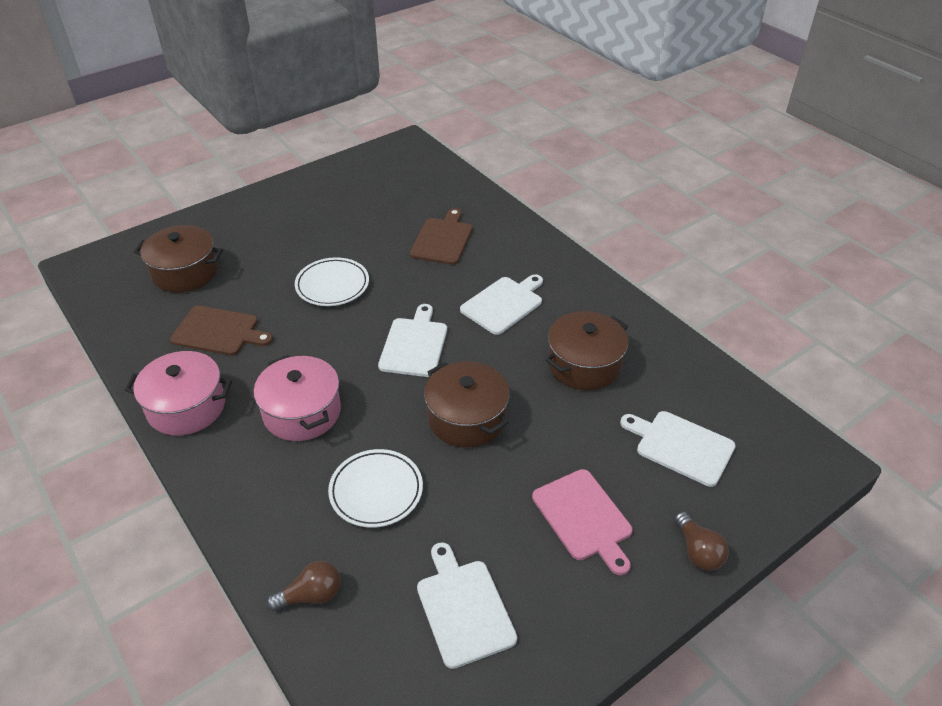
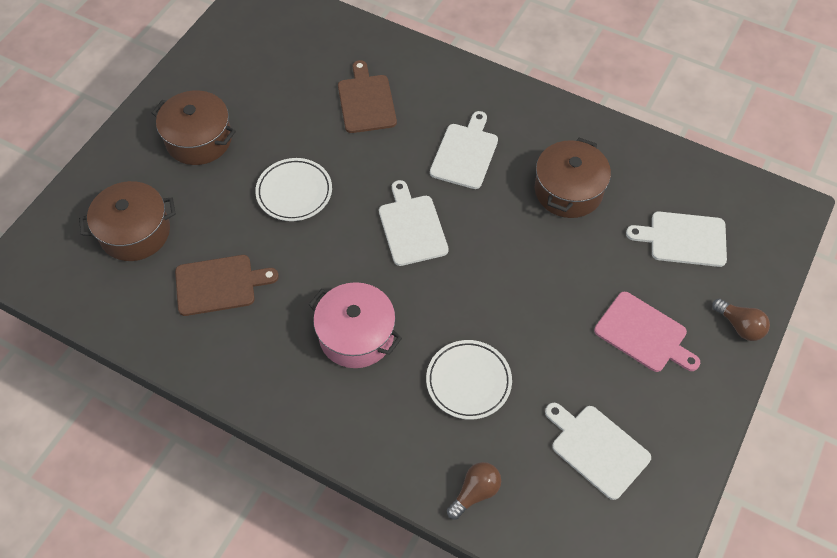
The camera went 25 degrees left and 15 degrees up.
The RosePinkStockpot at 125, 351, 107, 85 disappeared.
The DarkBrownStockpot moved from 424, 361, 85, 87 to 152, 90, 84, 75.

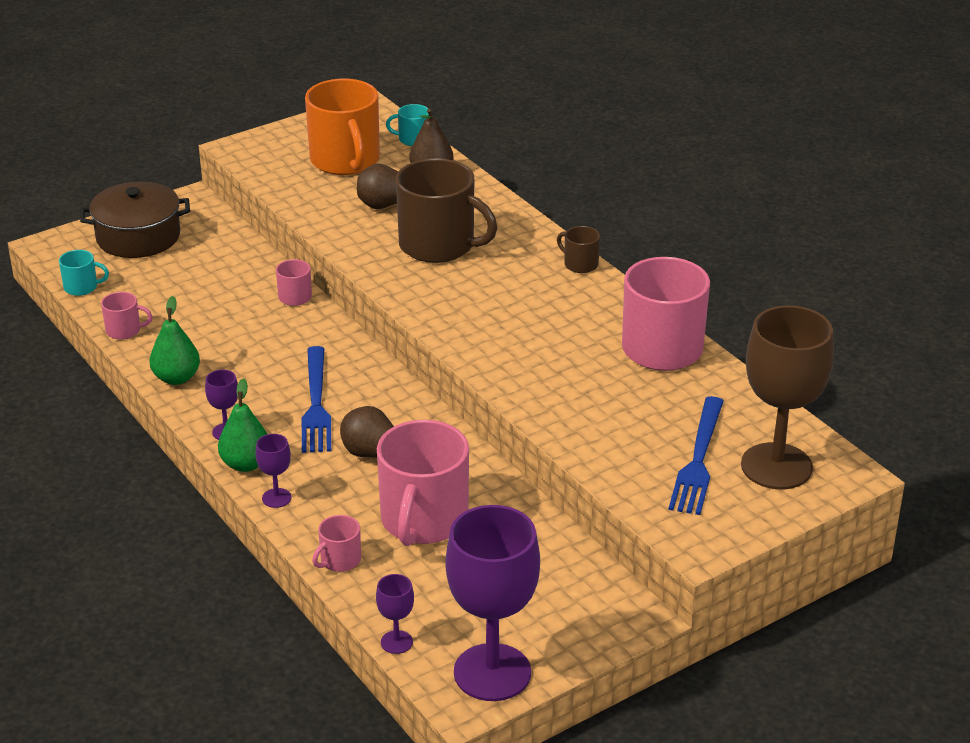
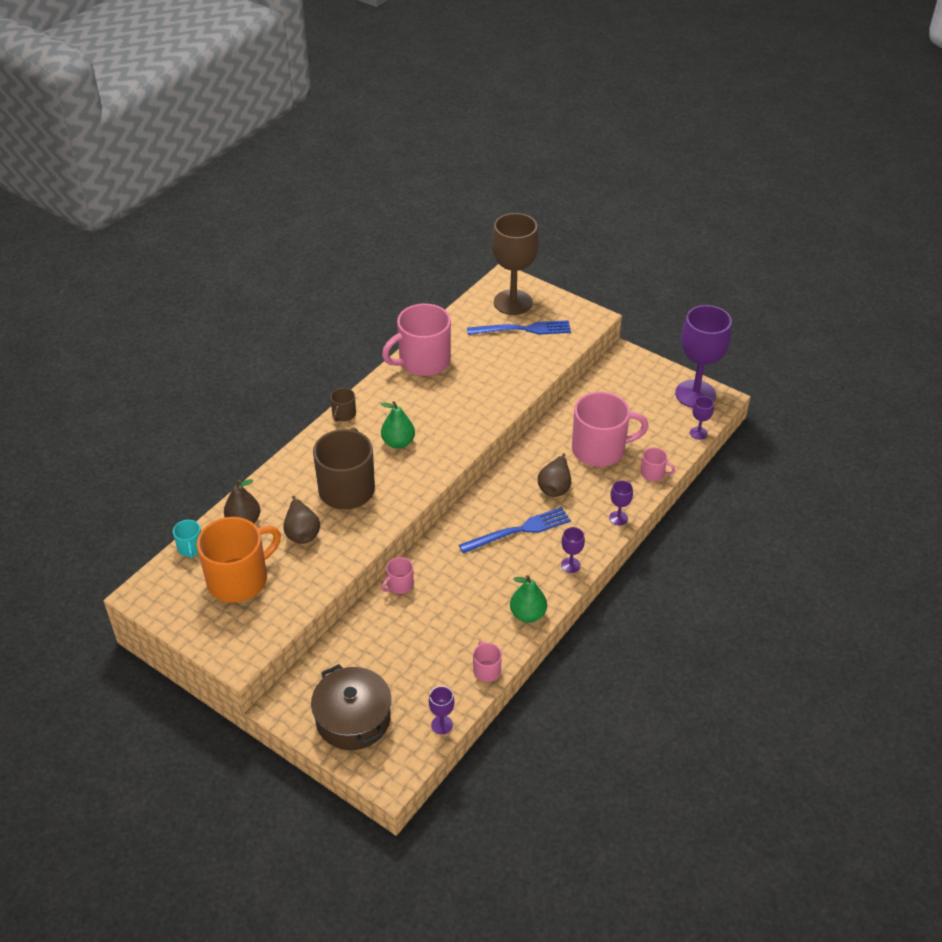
The camera went 110 degrees left and 10 degrees up.
The GreenToyPear moved from 218, 378, 49, 94 to 380, 401, 35, 48.
The TealMug at 59, 250, 50, 46 was replaced by the RoyalPurpleChalice at 429, 686, 25, 48.

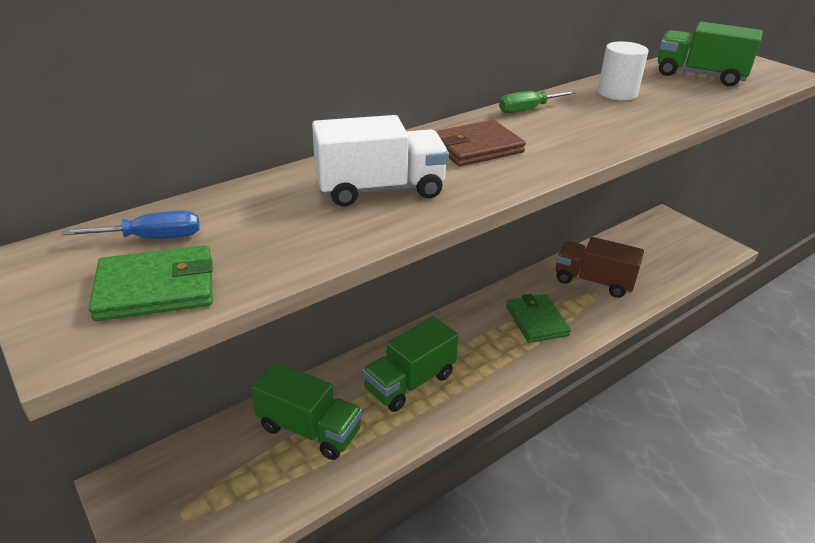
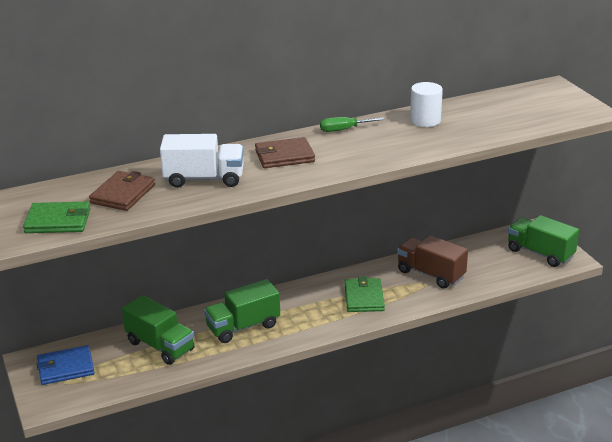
The camera went 15 degrees right and 5 degrees down.
The CobaltHandScrewdriver at 62, 210, 137, 28 disappeared.
The CobaltWallet at 37, 345, 57, 40 appeared.
The DarkBrownWallet at 89, 171, 66, 40 appeared.
The GreenLorry moved from 658, 21, 105, 65 to 508, 215, 71, 52.

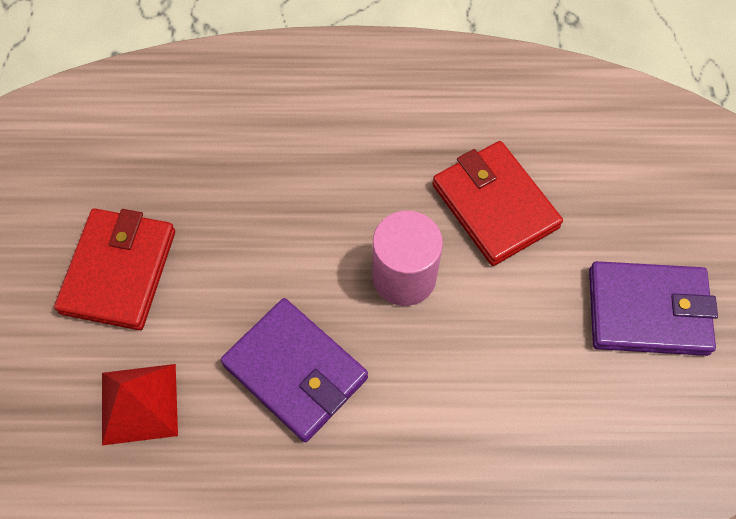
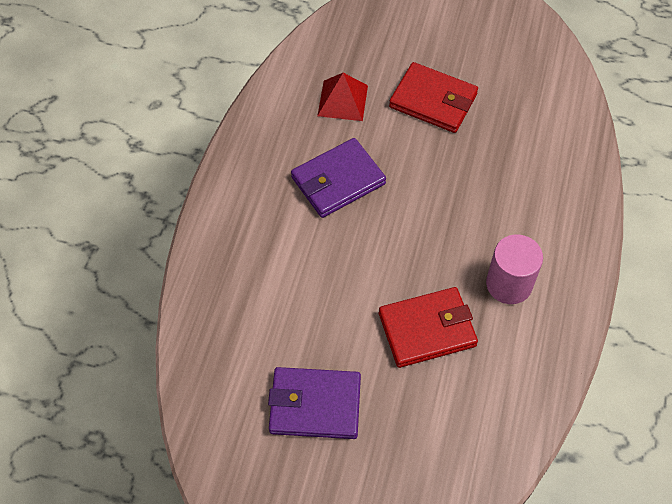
The camera went 105 degrees right and 5 degrees down.
The RosePinkCylinder moved from 372, 211, 71, 95 to 486, 234, 57, 70.
The RoyalPurpleWallet at 589, 261, 129, 95 turned 75 degrees clockwise.

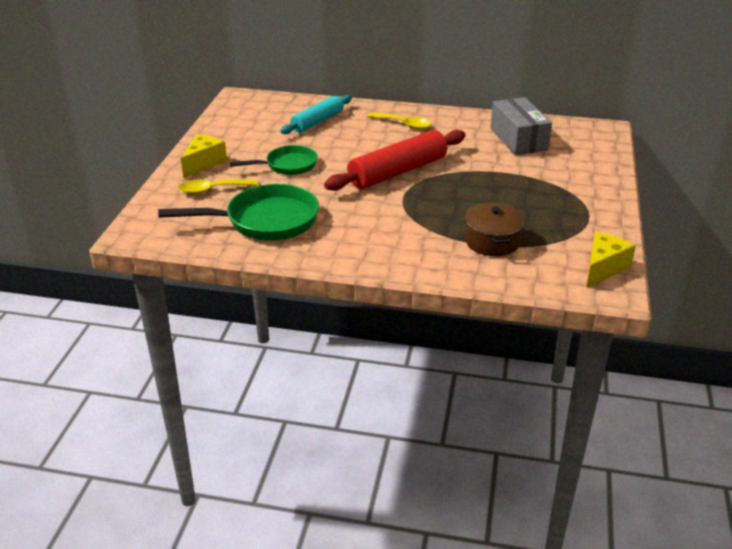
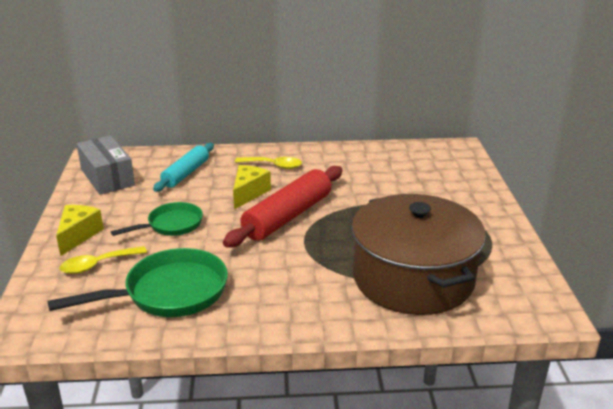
The camera went 15 degrees left and 5 degrees down.
The GrayPackage moved from 490, 97, 62, 58 to 77, 135, 58, 60.
The BrightYellowPieceOfCheese moved from 586, 232, 50, 56 to 233, 165, 38, 44.
The DarkBrownStockpot at 465, 202, 60, 54 changed to 2.11 times the size.

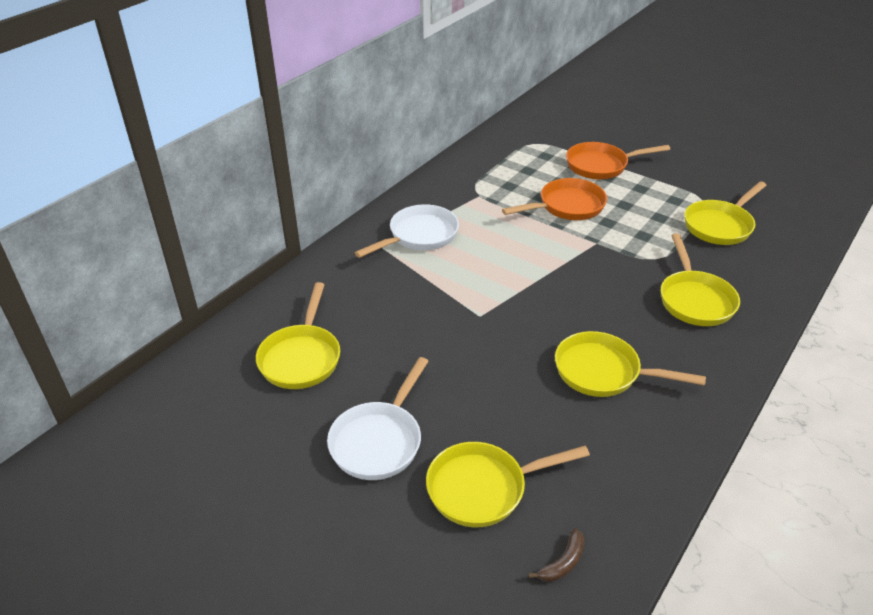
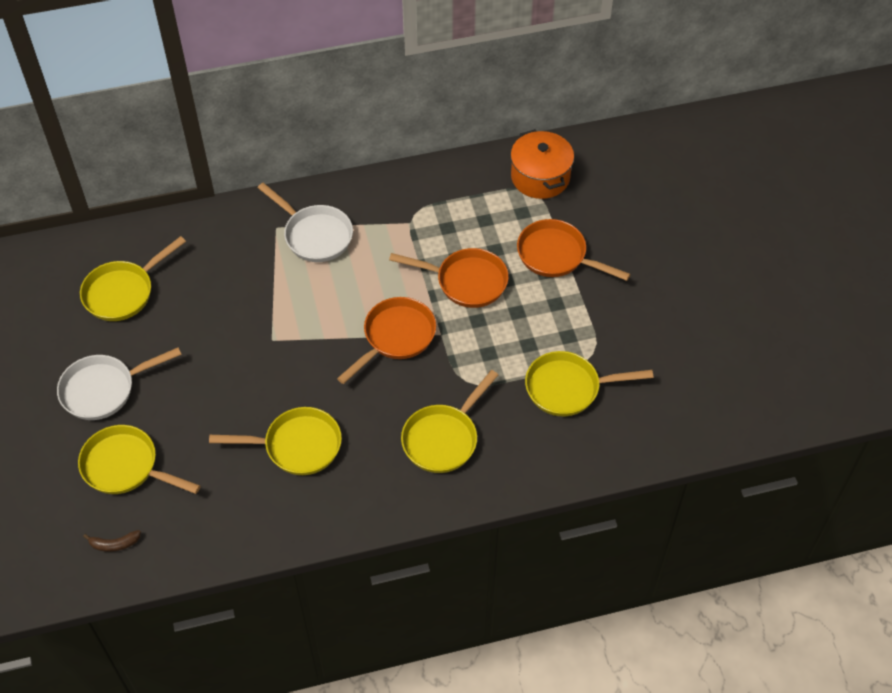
The camera went 40 degrees right and 15 degrees up.
The OrangeSkillet at 337, 297, 99, 87 appeared.
The OrangeStockpot at 510, 129, 64, 70 appeared.
The PureWhiteSkillet at 355, 204, 104, 54 turned 45 degrees clockwise.
The BrightYellowSkillet at 555, 331, 151, 66 turned 120 degrees clockwise.

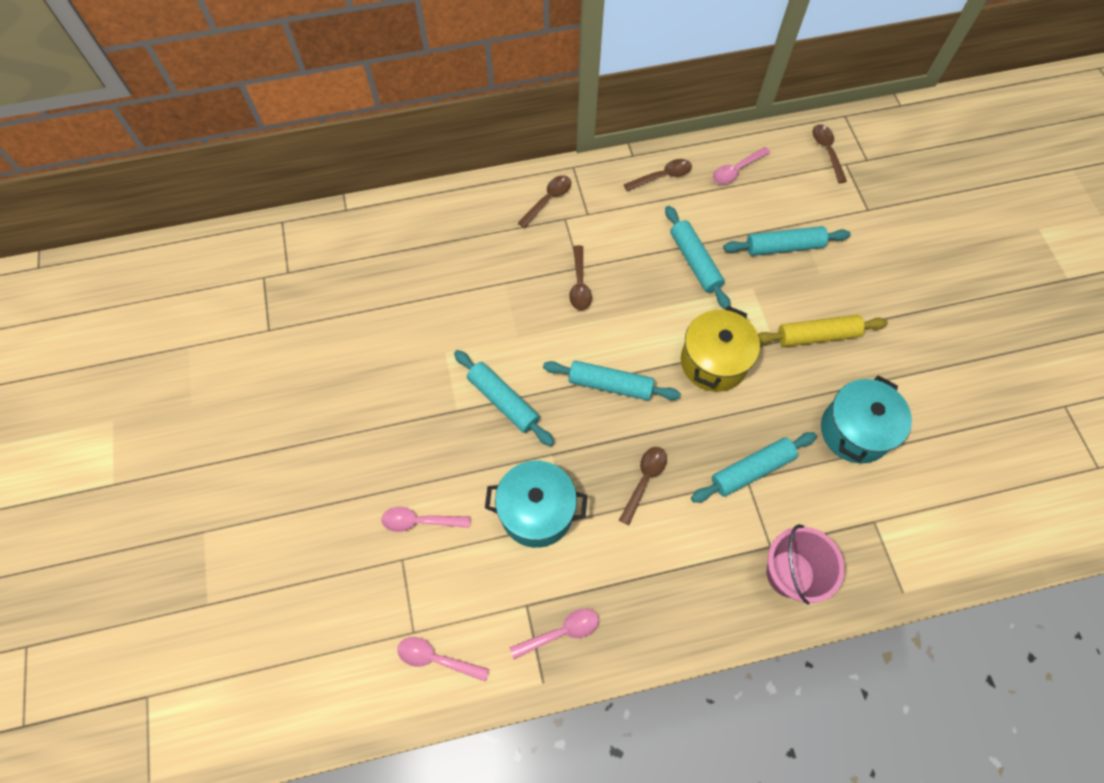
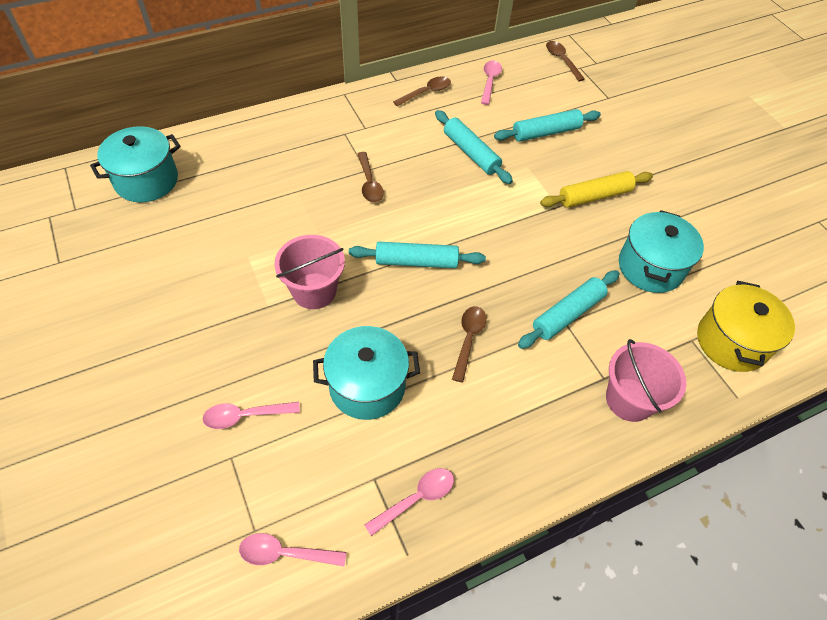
The camera went 15 degrees left and 10 degrees down.
The DarkBrownTablespoon at 518, 175, 53, 53 disappeared.
The TealStockpot at 90, 126, 91, 76 appeared.
The BrightYellowStockpot moved from 681, 306, 79, 86 to 697, 281, 98, 91.
The TealRollingPin at 454, 350, 100, 96 was replaced by the RosePinkBucket at 274, 235, 71, 74.
The RosePinkTablespoon at 713, 147, 58, 37 turned 150 degrees clockwise.

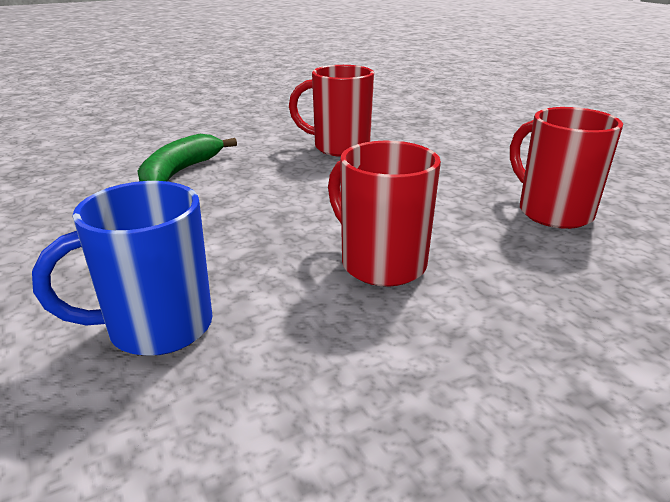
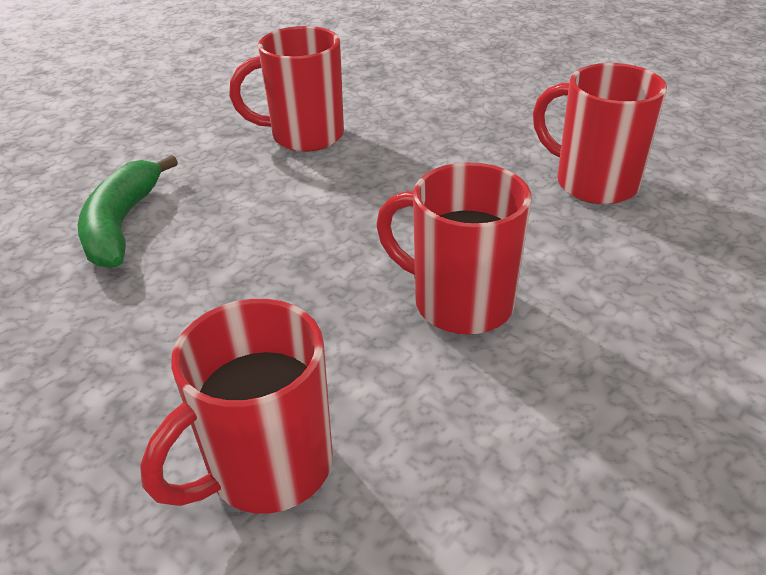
The camera went 20 degrees left and 10 degrees up.
The CobaltMug at 32, 181, 181, 175 became the RedMug at 140, 299, 193, 215.

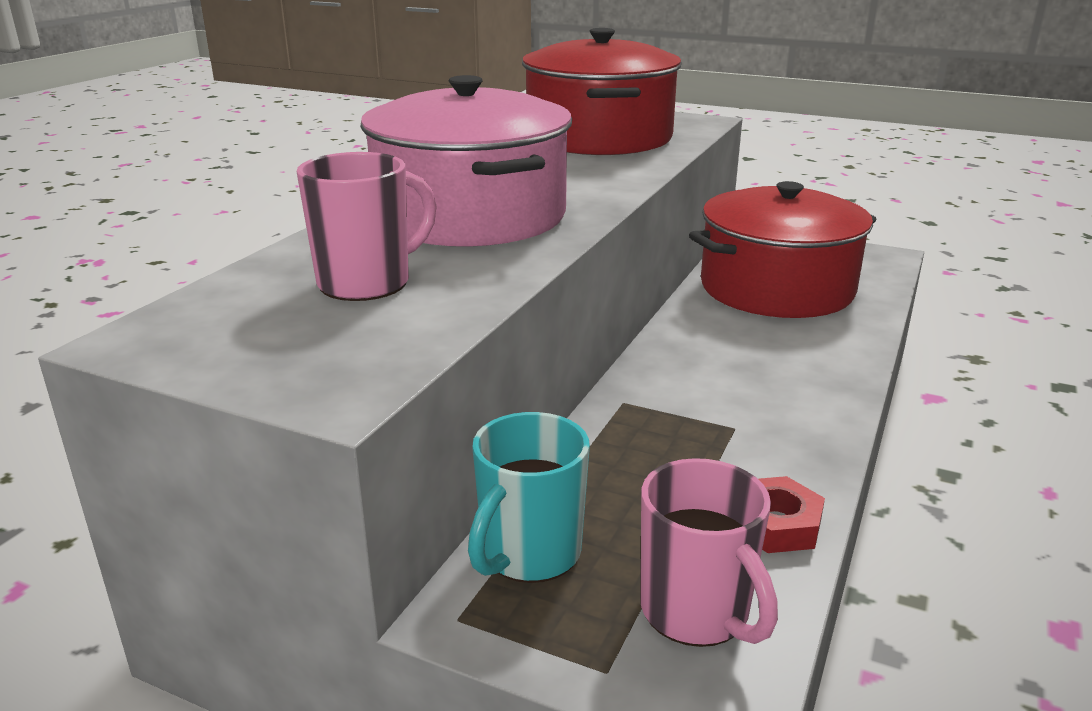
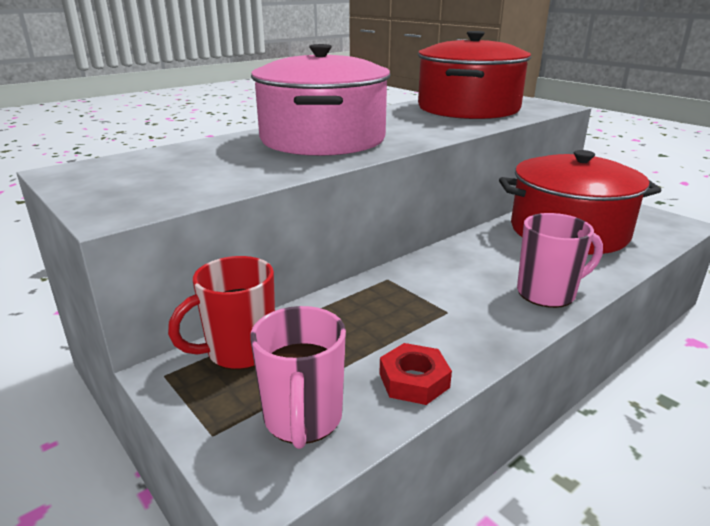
The camera went 25 degrees right and 0 degrees up.
The RosePinkMug moved from 297, 152, 140, 149 to 517, 213, 86, 95.
The TealMug at 468, 412, 122, 171 became the RedMug at 168, 256, 107, 114.

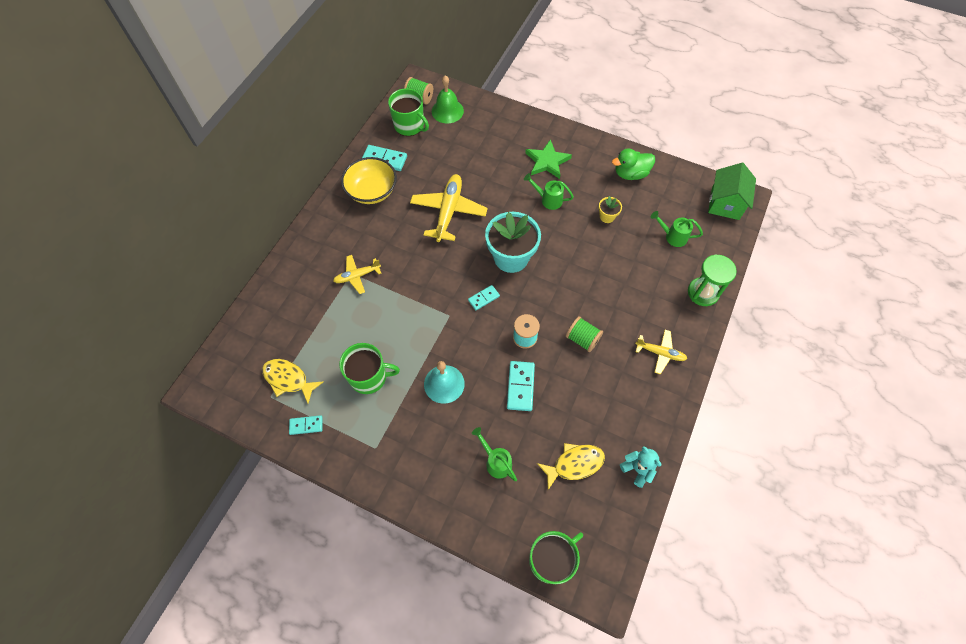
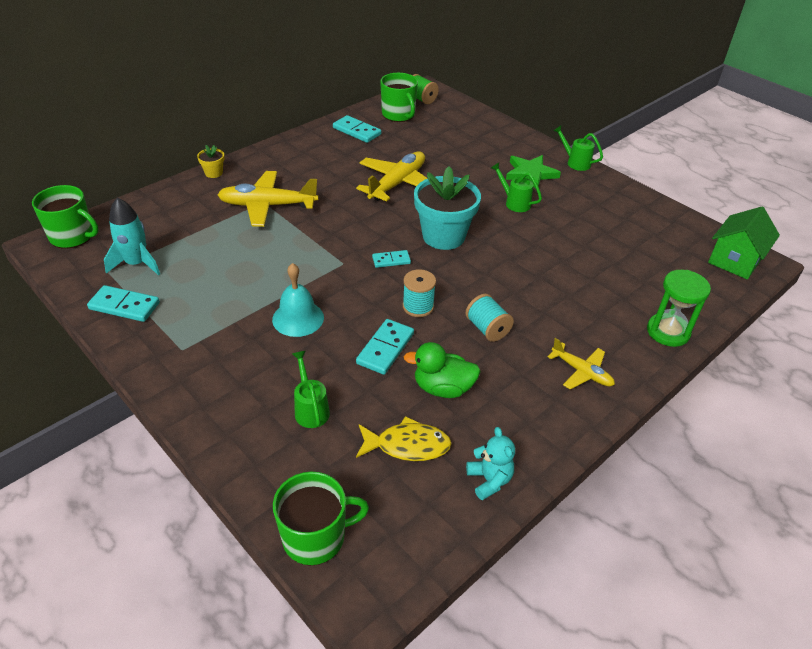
The camera went 20 degrees right and 20 degrees down.
The BrightYellowDeepDish at 341, 157, 56, 47 disappeared.
The GreenSchoolBell at 432, 75, 32, 48 disappeared.
The GreenMug moved from 339, 343, 61, 51 to 32, 185, 67, 64.
The BrightYellowPottedPlant moved from 599, 196, 23, 27 to 197, 145, 28, 33.
The GreenToyDuck moved from 612, 148, 43, 32 to 404, 342, 77, 56.
The GreenSprinklingCan moved from 651, 211, 52, 36 to 553, 126, 50, 45.
The BrightYellowFishFigure at 262, 359, 61, 45 was replaced by the TealToyRocket at 104, 198, 56, 77.
The GreenBobbin at 566, 316, 37, 36 became the TealBobbin at 465, 294, 49, 48.
The TealDomino at 289, 415, 33, 20 changed to 1.59 times the size.
The BrightYellowPlane at 333, 255, 49, 39 changed to 1.76 times the size.

